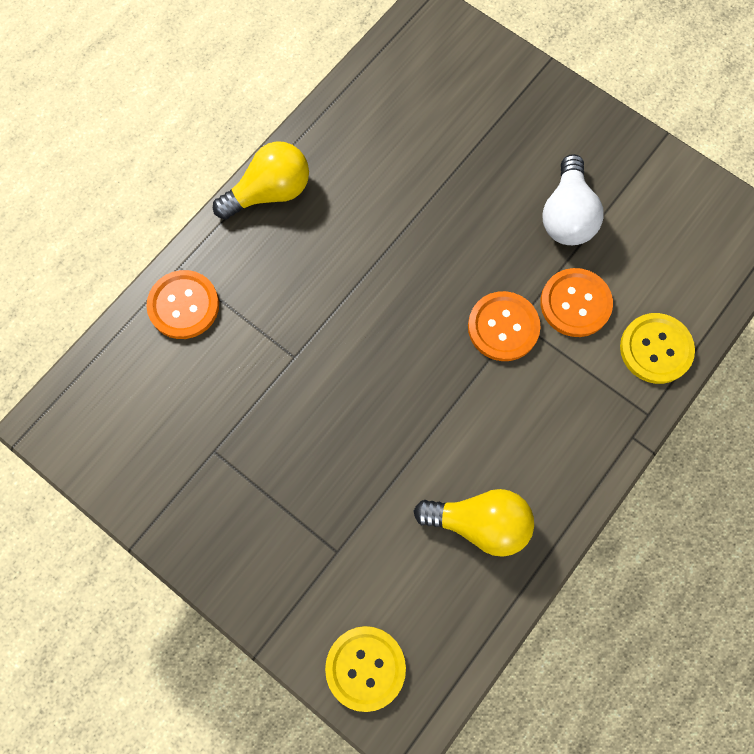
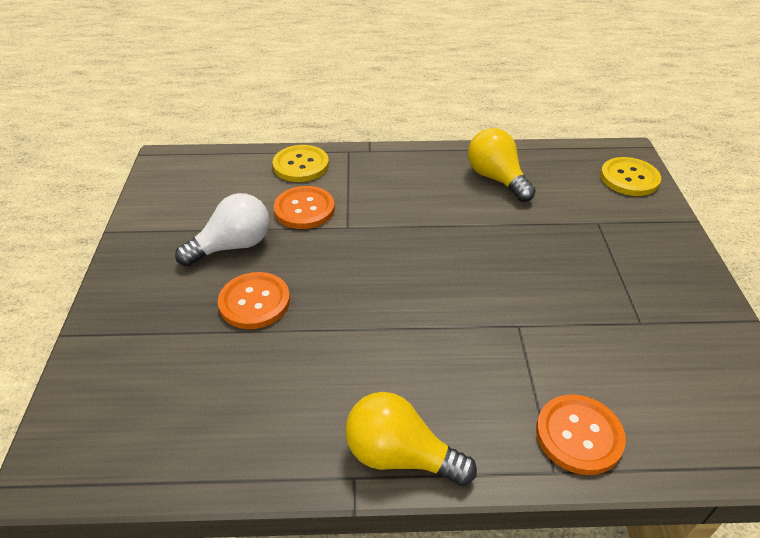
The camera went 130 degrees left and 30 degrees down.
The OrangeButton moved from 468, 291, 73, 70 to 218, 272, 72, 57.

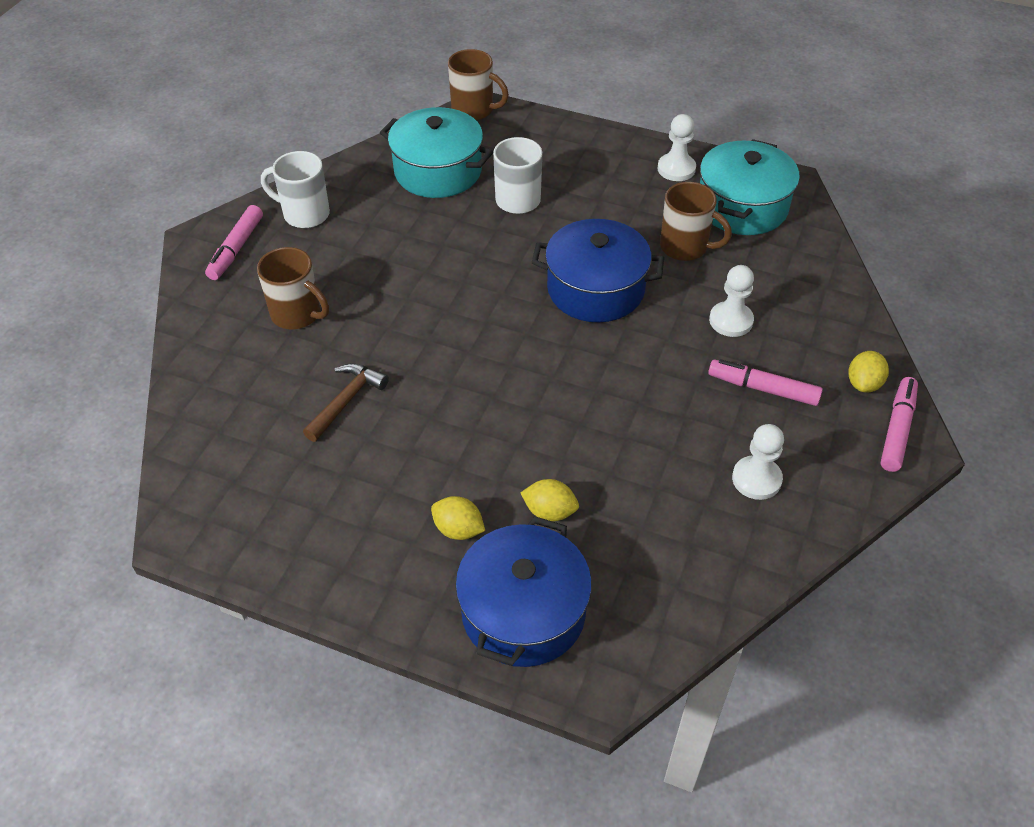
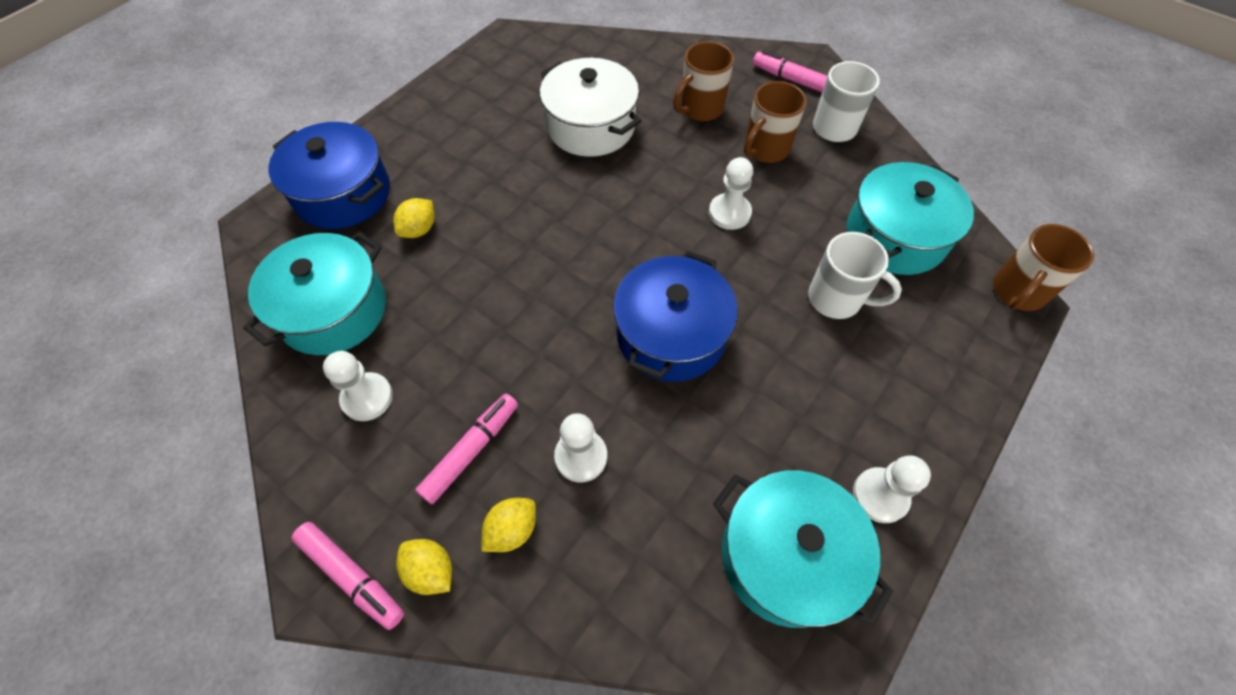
The camera went 105 degrees right and 10 degrees up.
The TealStockpot at 243, 232, 143, 123 appeared.
The PureWhiteGamePawn at 709, 157, 44, 73 appeared.
The BrightYellowCitrusFruit moved from 431, 496, 54, 44 to 481, 498, 55, 54.
The DarkBrownMug moved from 660, 182, 72, 79 to 744, 81, 63, 82.
The DarkBrownHammer at 303, 363, 86, 79 was replaced by the PureWhiteStockpot at 540, 58, 102, 99.

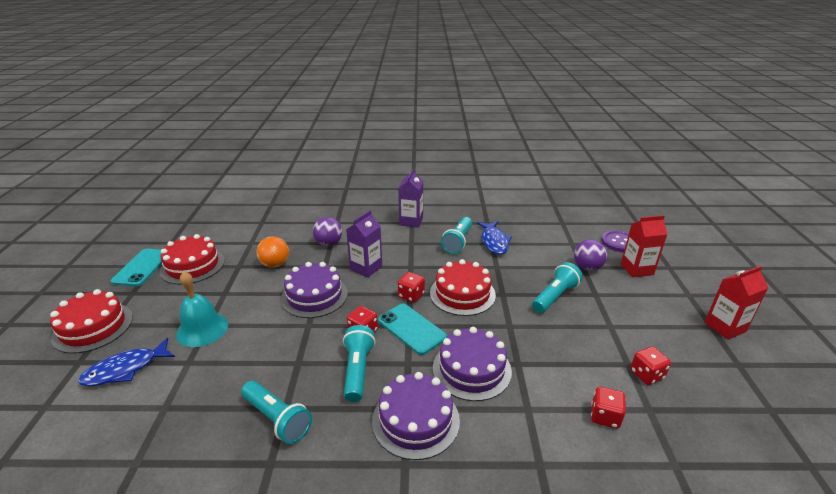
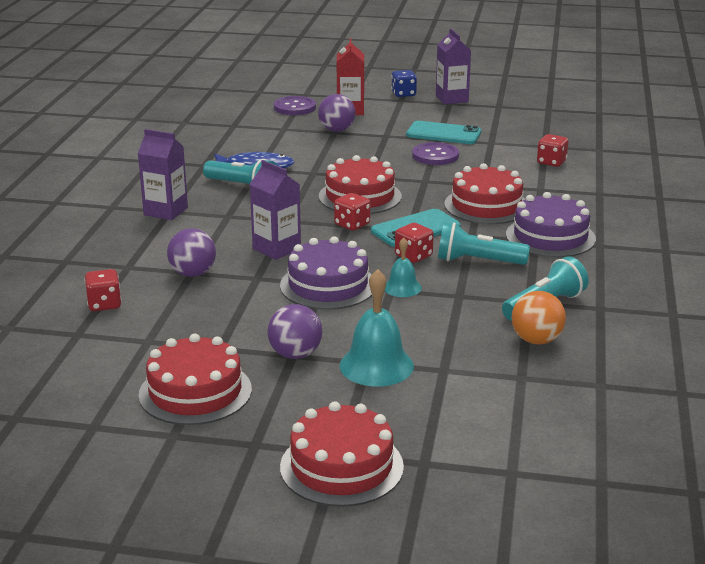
The camera went 80 degrees left and 5 degrees down.
The CobaltFishFigure at 78, 338, 97, 48 disappeared.
The TealTorch at 532, 262, 51, 51 disappeared.
The RoyalPurplePlayBall at 267, 304, 55, 55 appeared.
The TealSchoolBell at 385, 238, 37, 59 appeared.
The CobaltGameDie at 391, 70, 26, 27 appeared.
The RoyalPurpleButton at 412, 142, 47, 23 appeared.
The TealSmartphone moved from 111, 249, 51, 37 to 406, 121, 75, 23.
The OrangePlayBall moved from 256, 237, 33, 31 to 511, 291, 55, 54.
The RedGameDie moved from 631, 346, 40, 39 to 84, 269, 38, 42.
The RoyalPurpleGateau at 433, 327, 79, 74 became the RedGateau at 444, 163, 81, 61.
The RedMilkCarton at 704, 266, 64, 74 became the RoyalPurpleMilkCarton at 436, 28, 35, 76.

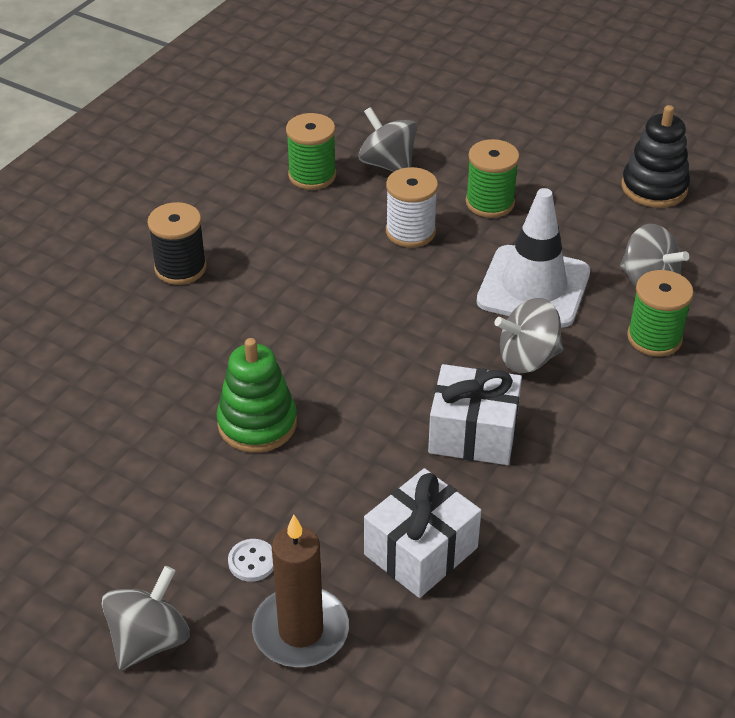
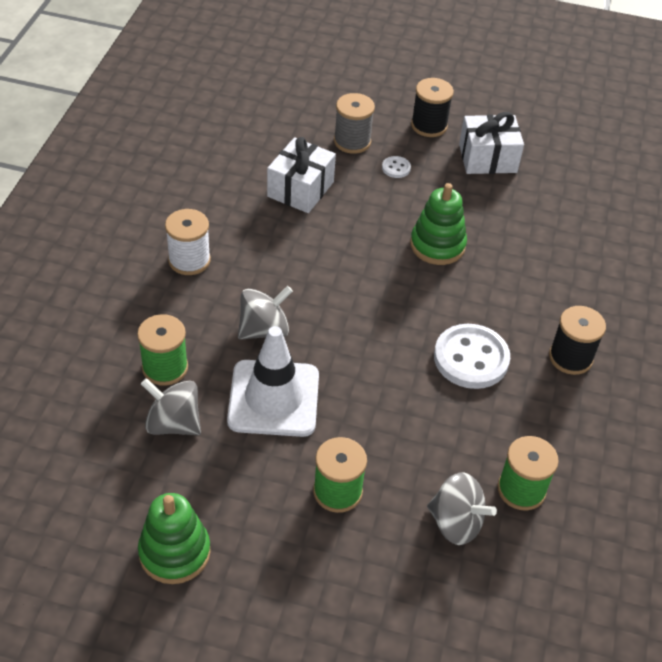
The camera went 160 degrees right and 5 degrees up.
The PureWhiteButton at 434, 324, 76, 65 appeared.
The PureWhiteBobbin moved from 386, 167, 52, 80 to 165, 209, 46, 66.
The PureWhiteGift moved from 428, 364, 94, 101 to 459, 112, 65, 62.
The GraySpinningTop at 102, 566, 88, 104 was replaced by the BlackBobbin at 411, 78, 43, 59.
The DarkBrownCandle at 252, 515, 97, 152 was replaced by the GrayBobbin at 334, 93, 41, 61.
The BlackStackingRings at 622, 105, 68, 103 became the GreenStackingRings at 138, 493, 73, 91.

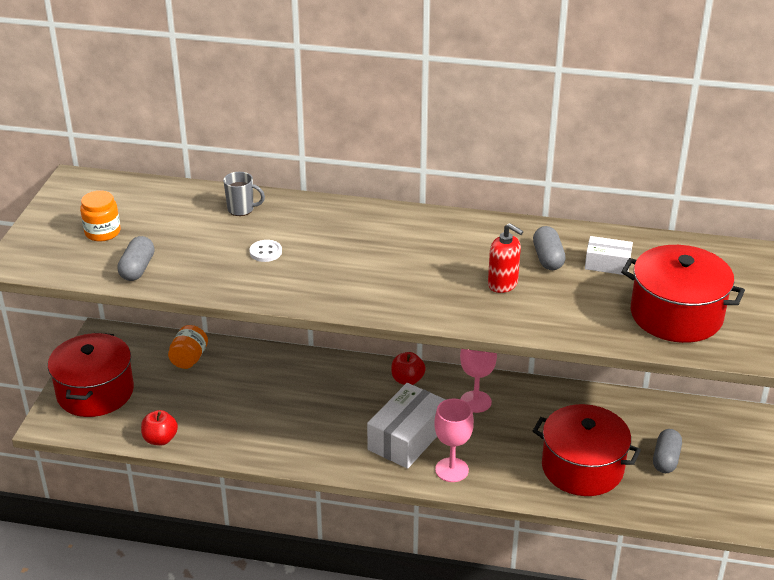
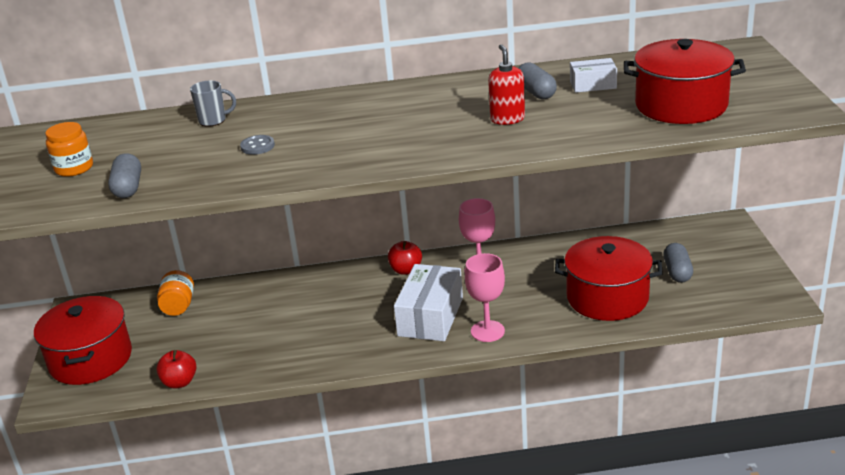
The camera went 15 degrees left and 5 degrees down.
The PureWhiteButton at 249, 240, 33, 22 became the GrayButton at 240, 135, 35, 20.
The RedSoapPump at 488, 223, 36, 70 turned 120 degrees counterclockwise.

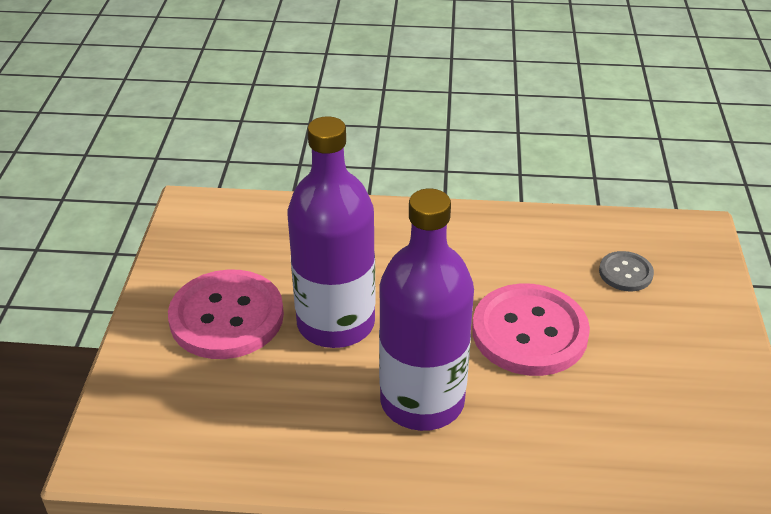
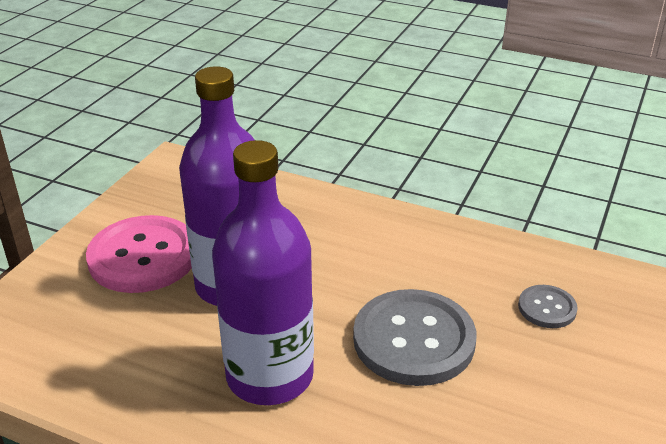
The camera went 20 degrees right and 5 degrees down.
The RosePinkButton at 472, 283, 118, 93 became the GrayButton at 353, 289, 123, 97.

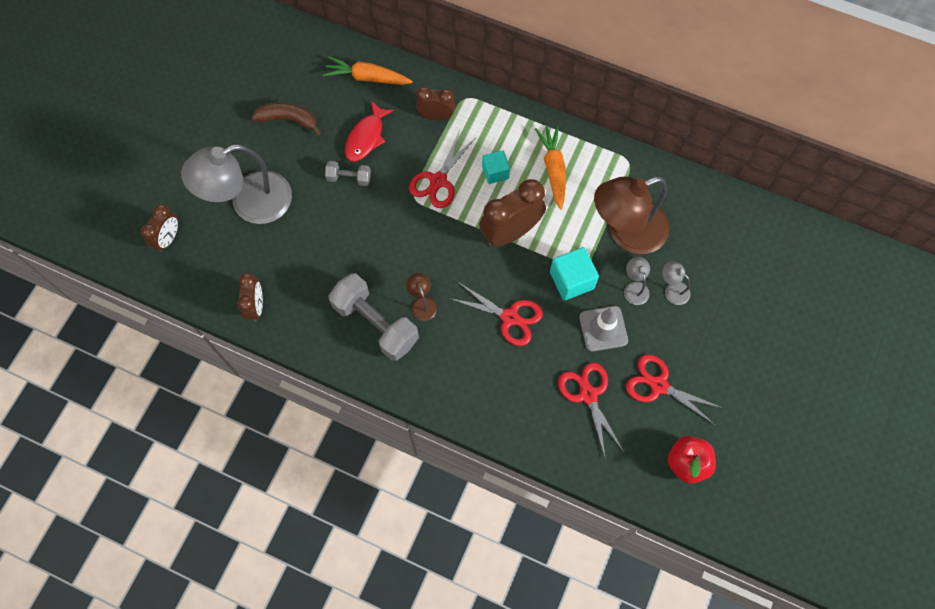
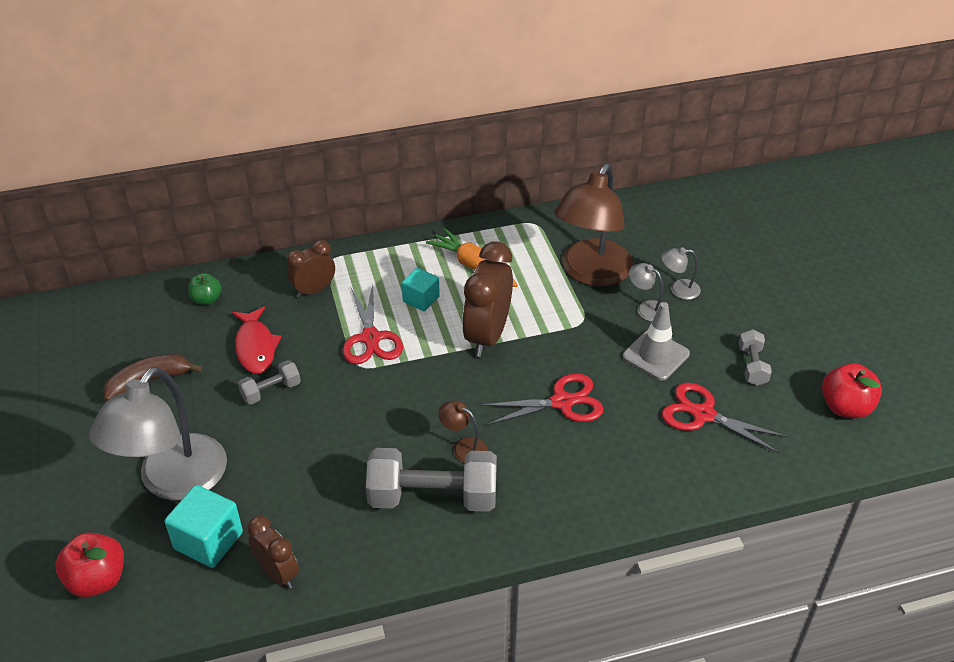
The camera went 40 degrees left and 25 degrees down.
The TealBlock moved from 550, 247, 49, 54 to 164, 485, 79, 83.
The DarkBrownClock at 141, 204, 37, 48 was replaced by the RedAppleFruit at 55, 532, 69, 65.
The OrangeCarrot at 323, 56, 90, 29 was replaced by the GreenAppleFruit at 188, 273, 34, 32.
The RedShears at 626, 354, 97, 71 was replaced by the GrayDumbbell at 739, 329, 33, 57.

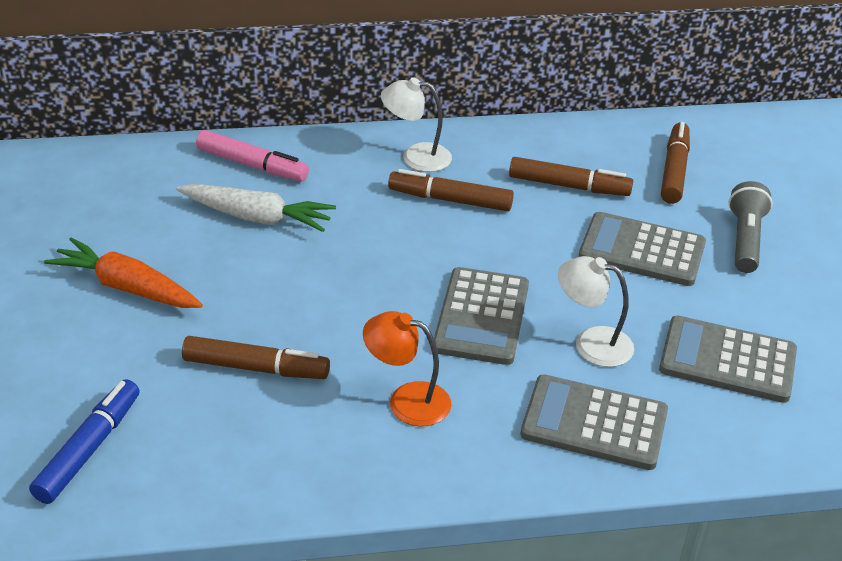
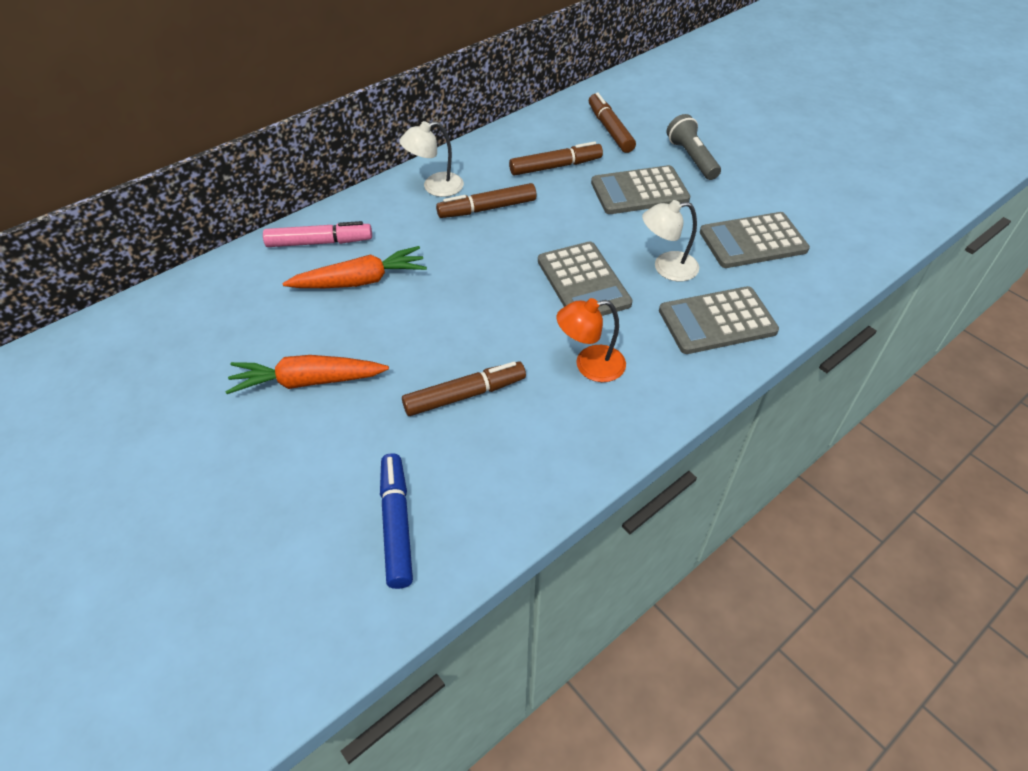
The camera went 30 degrees left and 10 degrees up.
The PureWhiteCarrot at 176, 184, 160, 48 became the OrangeCarrot at 282, 246, 145, 42.

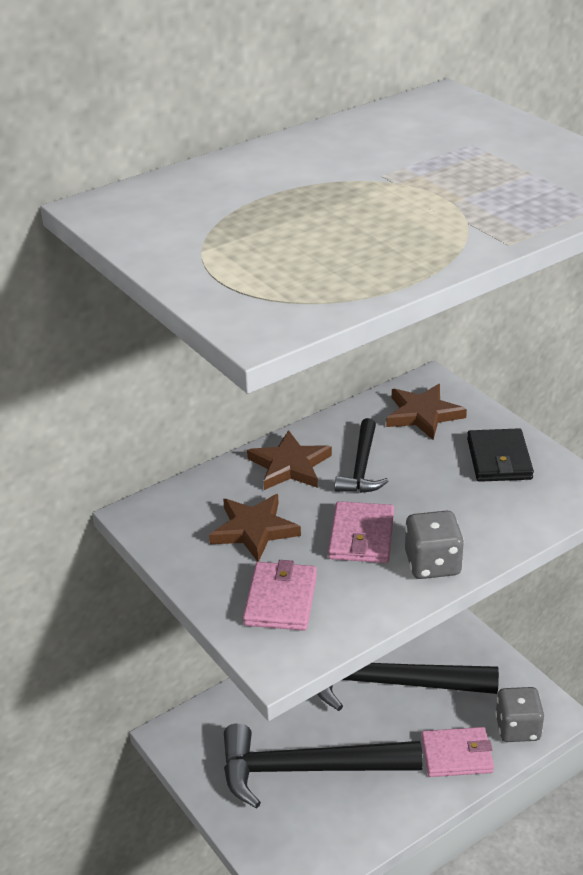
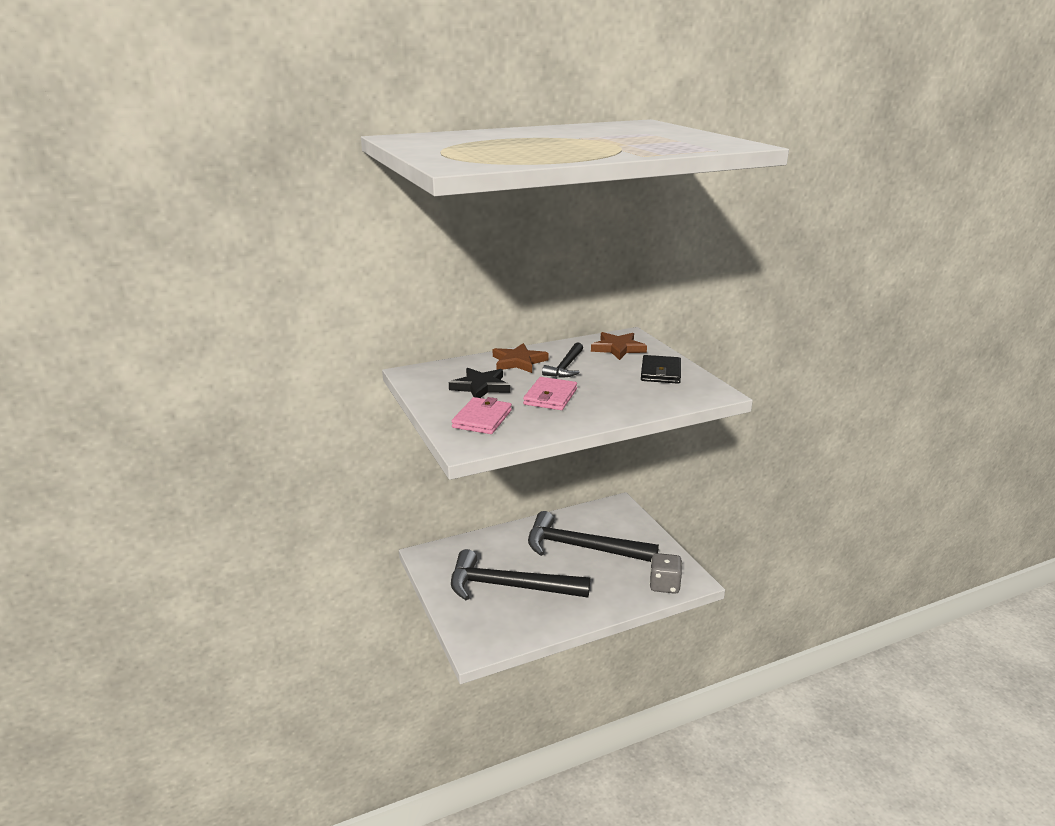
The camera went 10 degrees right and 10 degrees down.
The GrayGameDie at 405, 511, 59, 68 disappeared.
The RosePinkWallet at 421, 727, 73, 50 disappeared.
The DarkBrownStarShape at 209, 494, 92, 68 became the BlackStarShape at 449, 368, 61, 30.

